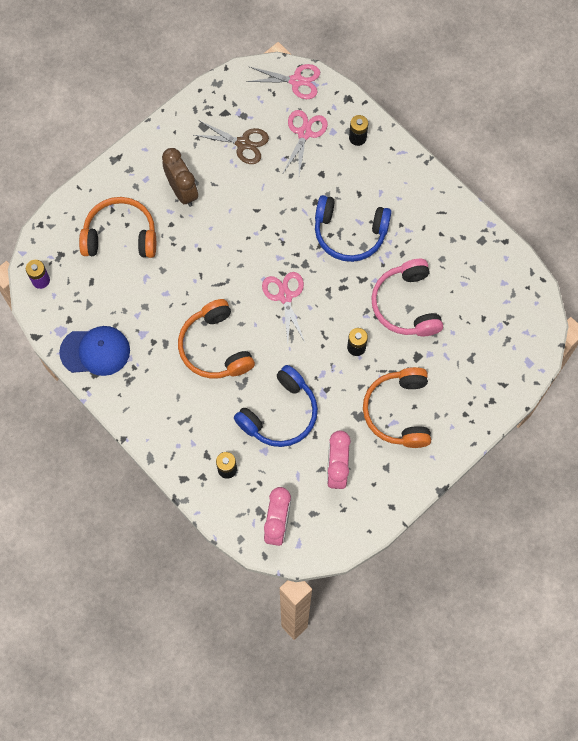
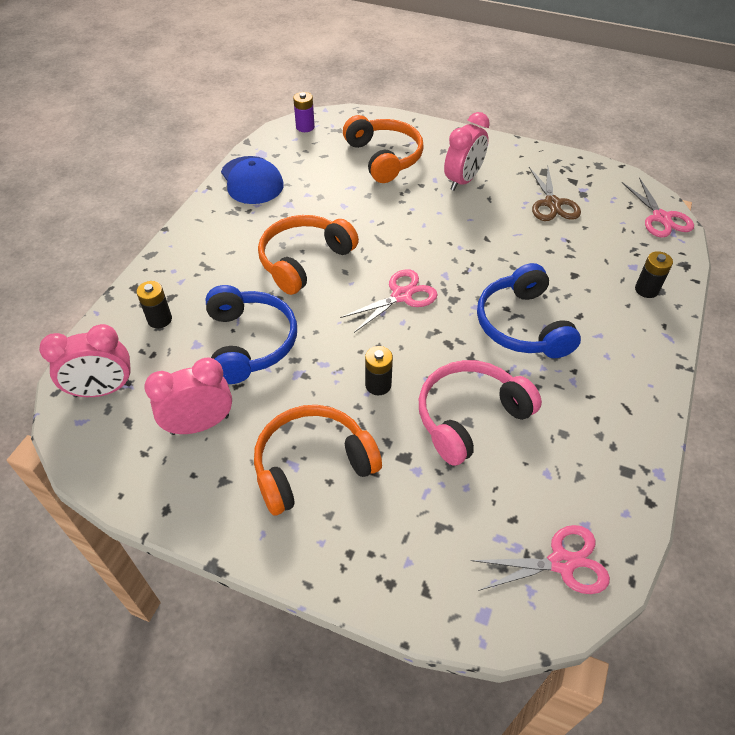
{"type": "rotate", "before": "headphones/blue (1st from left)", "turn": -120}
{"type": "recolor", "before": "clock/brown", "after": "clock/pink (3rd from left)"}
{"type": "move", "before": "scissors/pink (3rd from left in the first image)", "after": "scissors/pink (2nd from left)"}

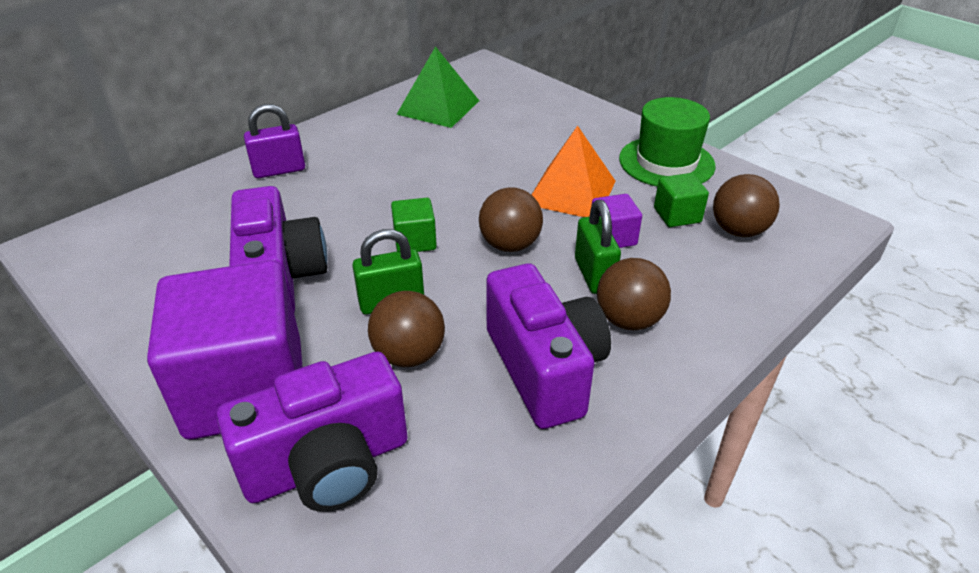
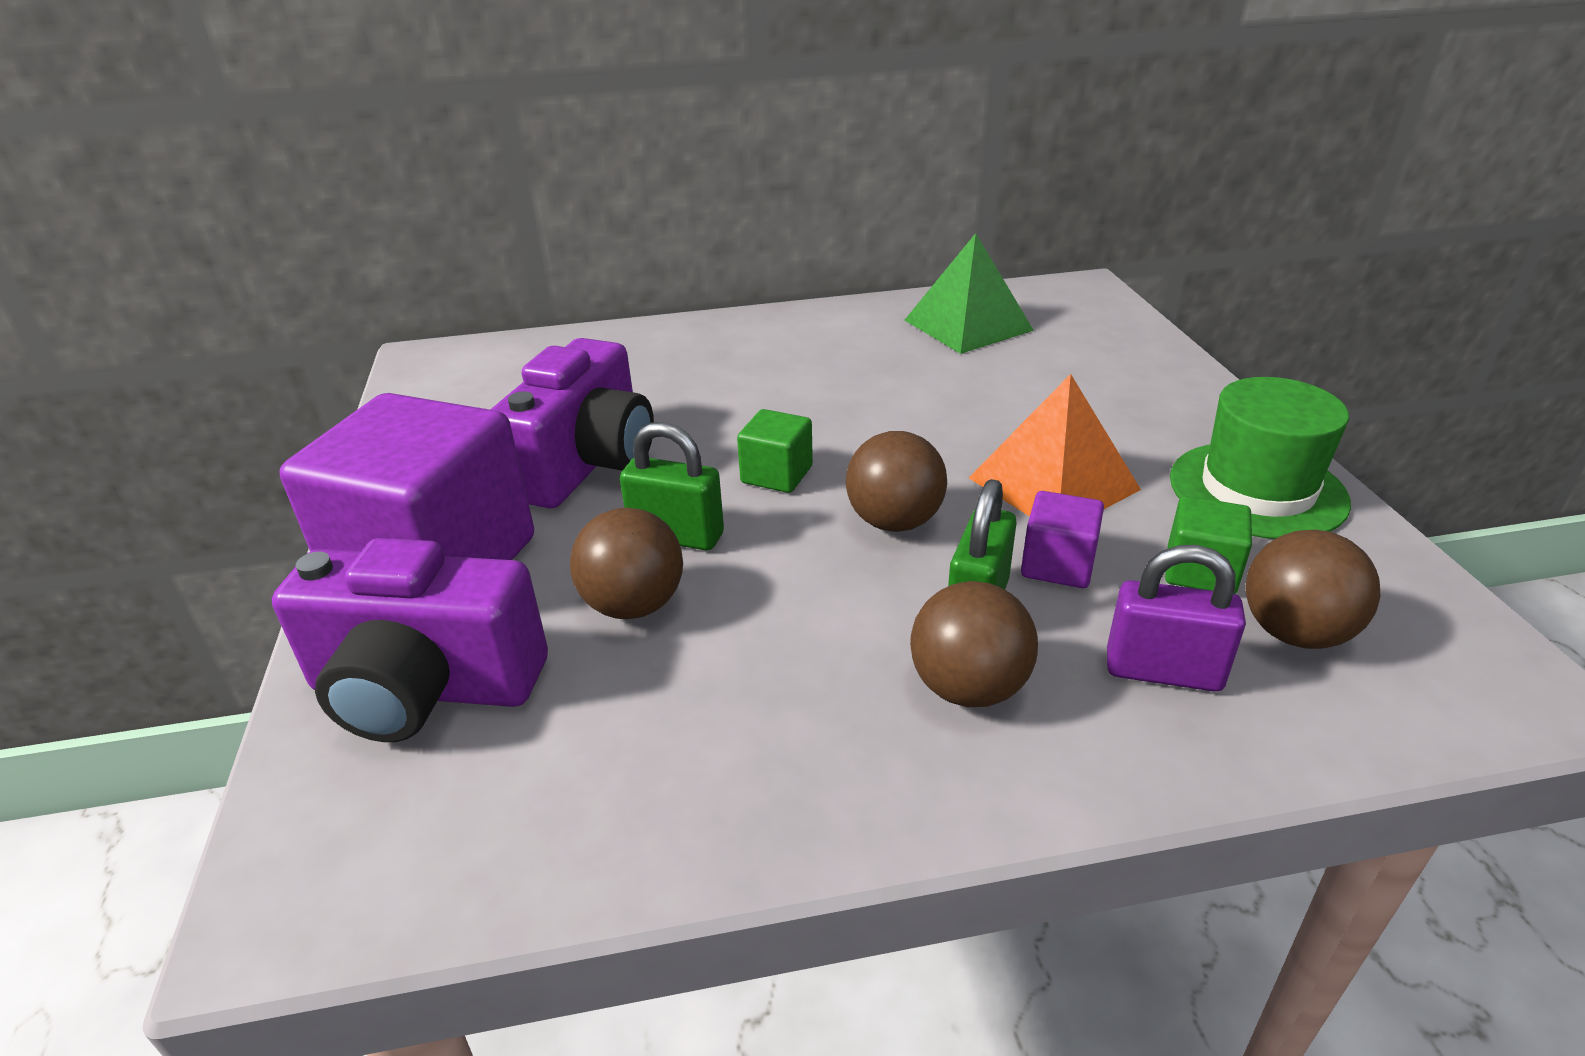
{"type": "move", "before": "padlock/purple"}
{"type": "delete", "before": "camera/purple (3rd from left)"}

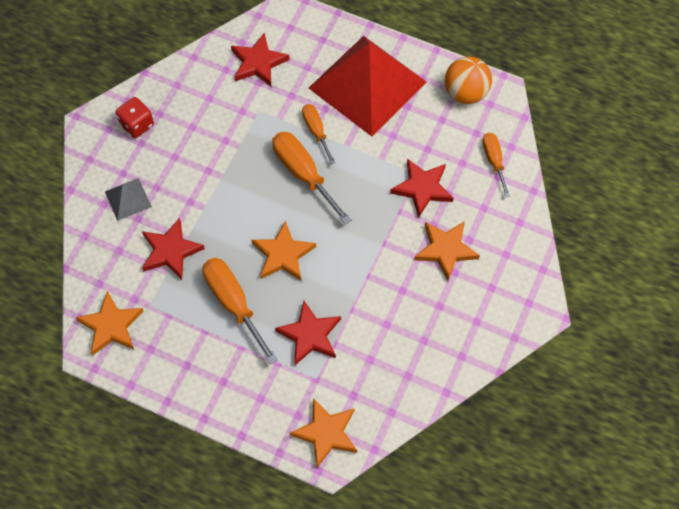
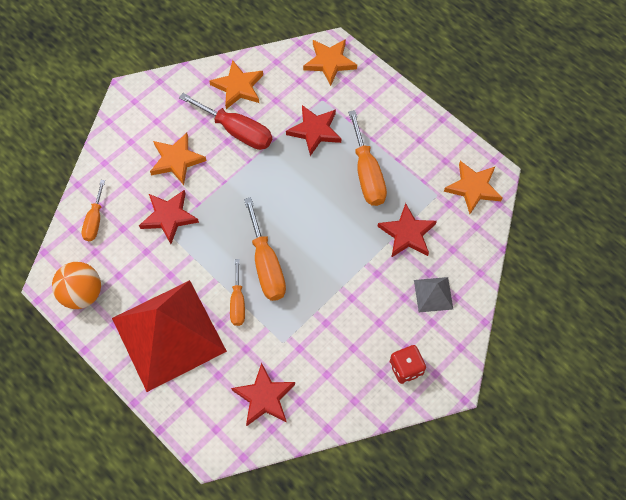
{"type": "insert", "after": "screwdriver/red"}
{"type": "move", "before": "star/orange (2nd from left)"}

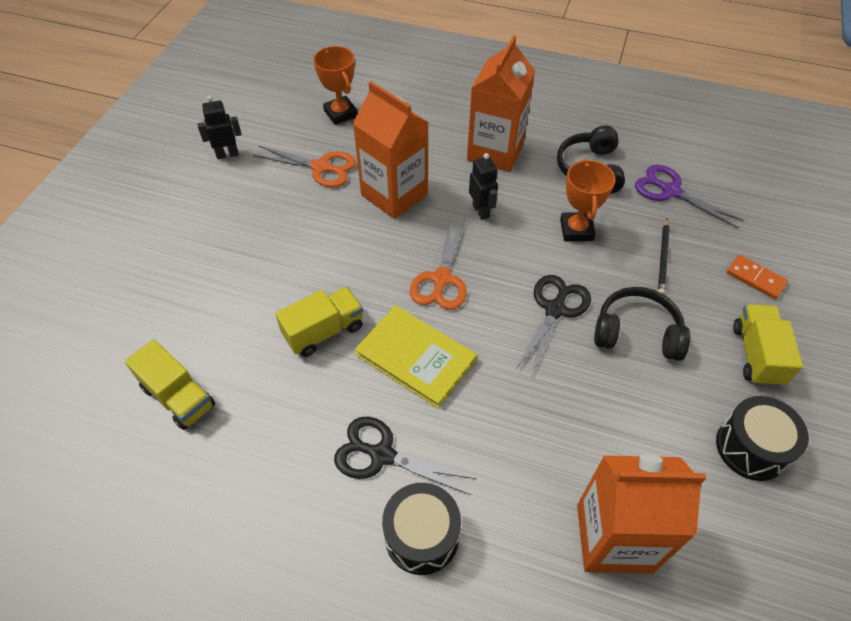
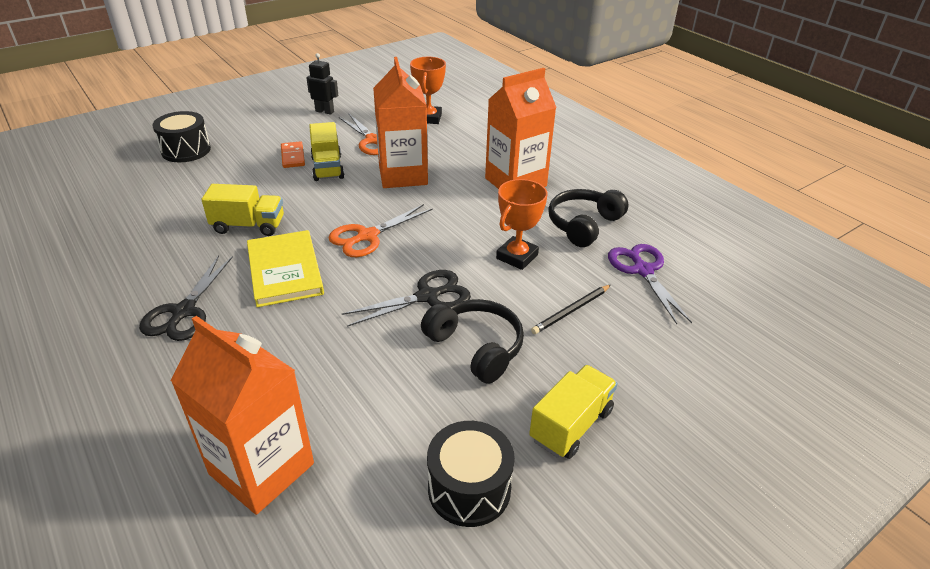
{"type": "rotate", "before": "scissors/black (1st from left)", "turn": -135}
{"type": "move", "before": "drum/black (1st from left)"}
{"type": "move", "before": "domino/orange"}
{"type": "move", "before": "truck/yellow (1st from left in the first image)", "after": "truck/yellow (2nd from left)"}
{"type": "delete", "before": "robot/black (2nd from left)"}

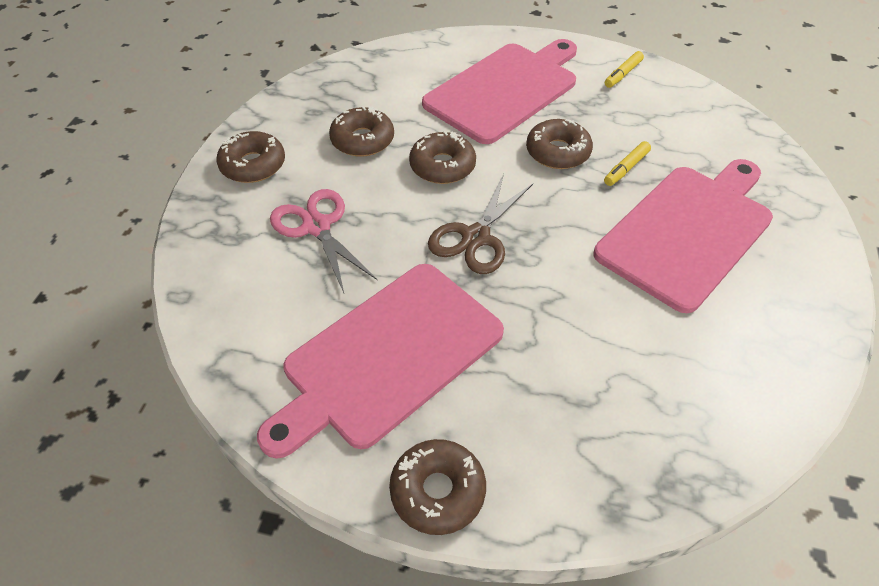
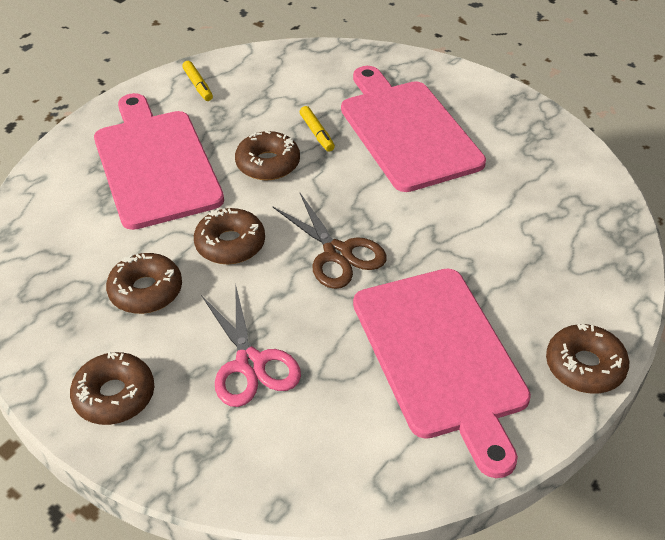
{"type": "rotate", "before": "scissors/pink", "turn": -105}

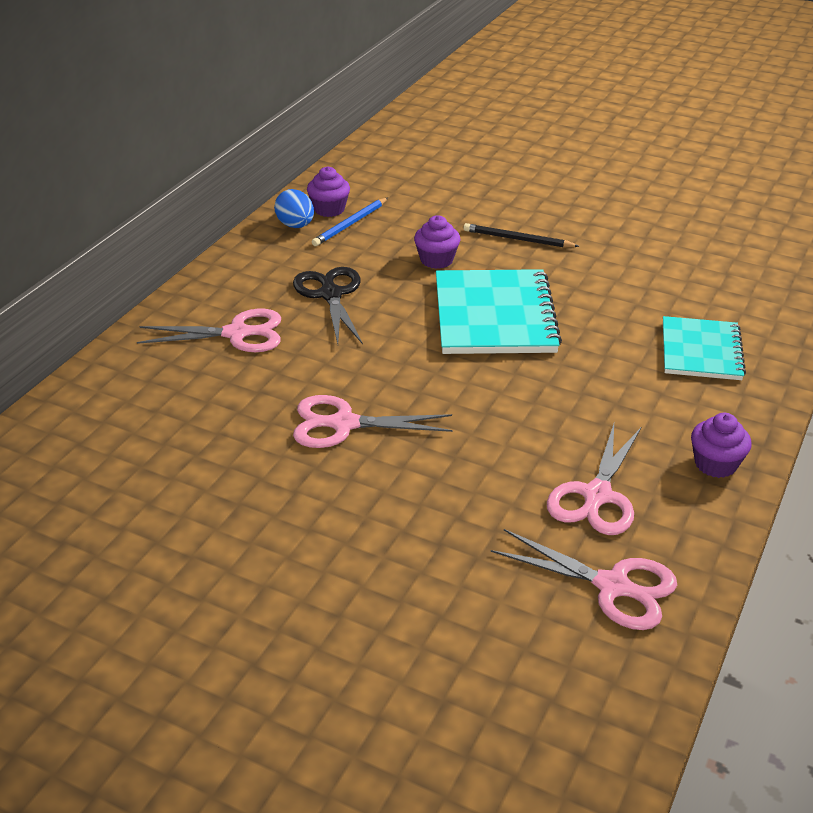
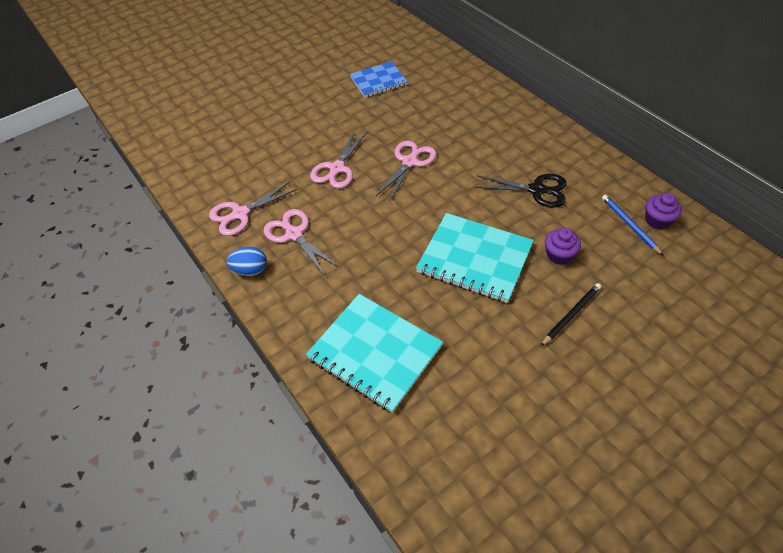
{"type": "move", "before": "egg/blue"}
{"type": "resize", "before": "notebook/turquoise (2nd from left in the first image)", "scale": 1.55}
{"type": "move", "before": "scissors/pink (1st from left in the first image)", "after": "scissors/pink (3rd from left)"}
{"type": "insert", "after": "notebook/blue"}
{"type": "delete", "before": "cupcake/purple (3rd from left)"}

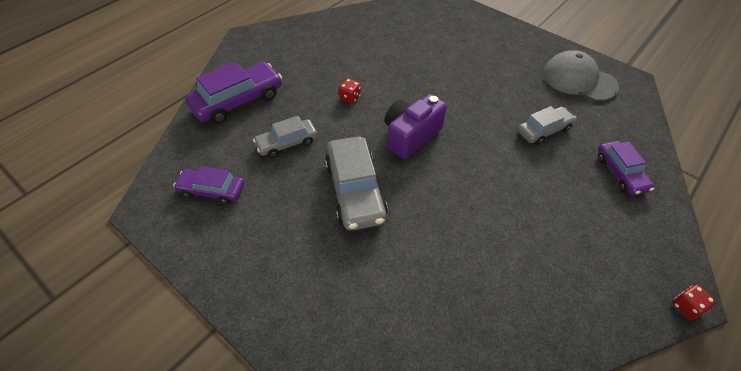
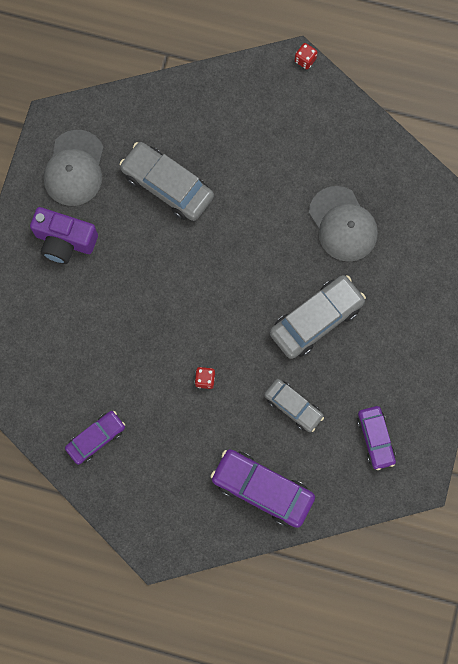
{"type": "move", "before": "camera/purple"}
{"type": "move", "before": "car/purple (3rd from left in the first image)", "after": "car/purple (1st from left)"}
{"type": "resize", "before": "car/grey (3rd from left in the first image)", "scale": 1.63}
{"type": "insert", "after": "cap/grey (2nd from left)"}

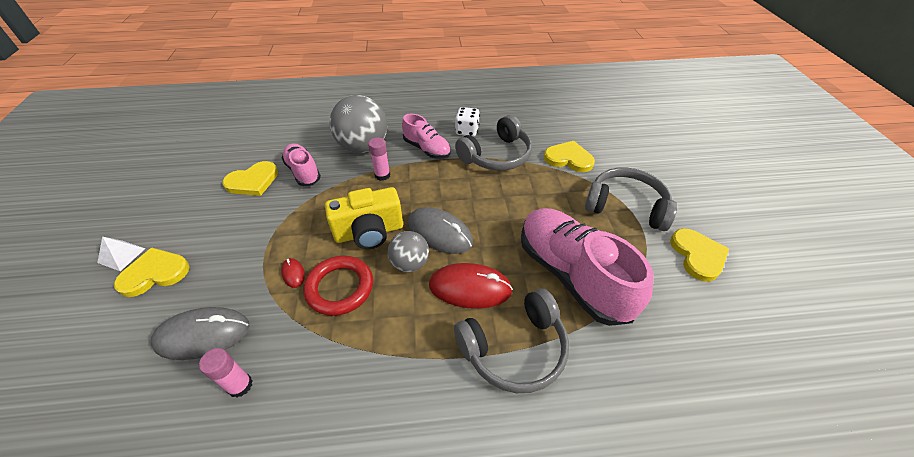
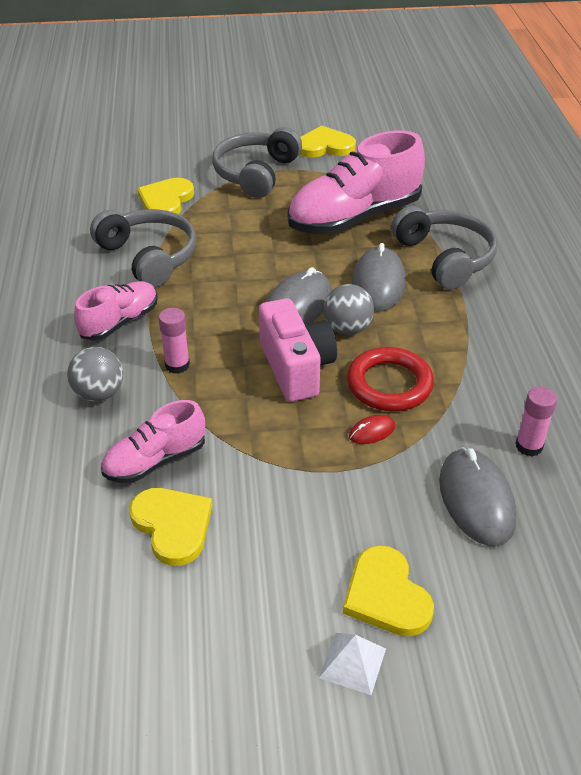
{"type": "resize", "before": "ball/grey (1st from left)", "scale": 0.57}
{"type": "recolor", "before": "camera/yellow", "after": "camera/pink"}
{"type": "recolor", "before": "mouse/red (2nd from left)", "after": "mouse/grey (2nd from left)"}
{"type": "delete", "before": "dice/white"}

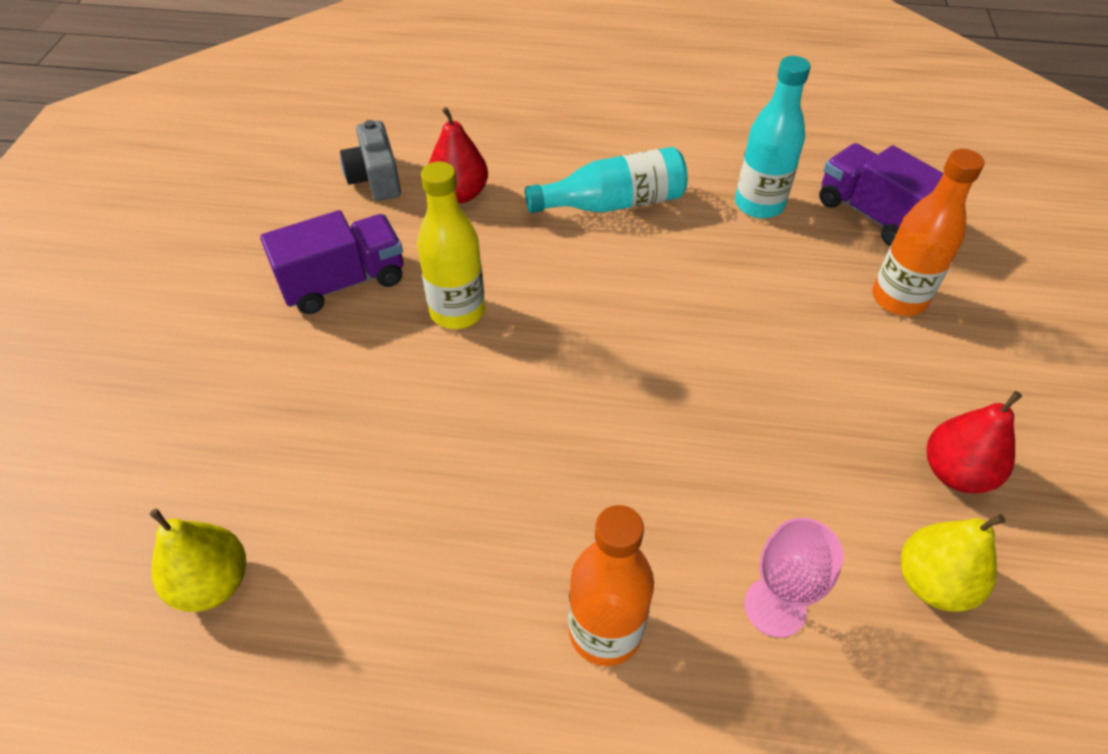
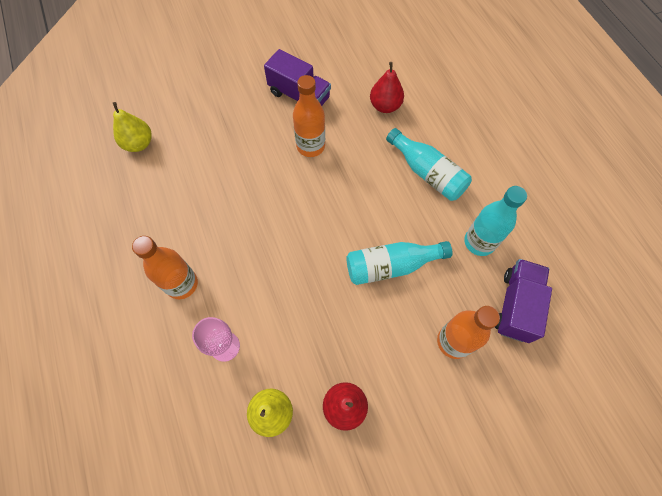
{"type": "recolor", "before": "bottle/yellow", "after": "bottle/orange (2nd from left)"}
{"type": "insert", "after": "bottle/turquoise (1st from left)"}
{"type": "delete", "before": "camera/grey"}

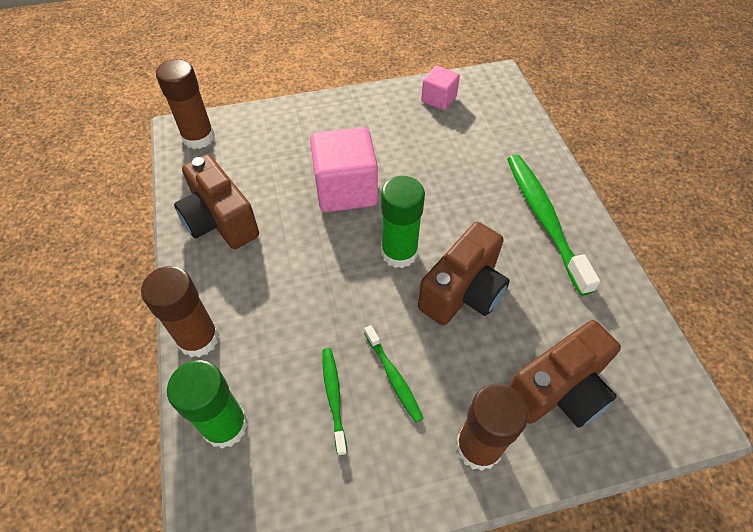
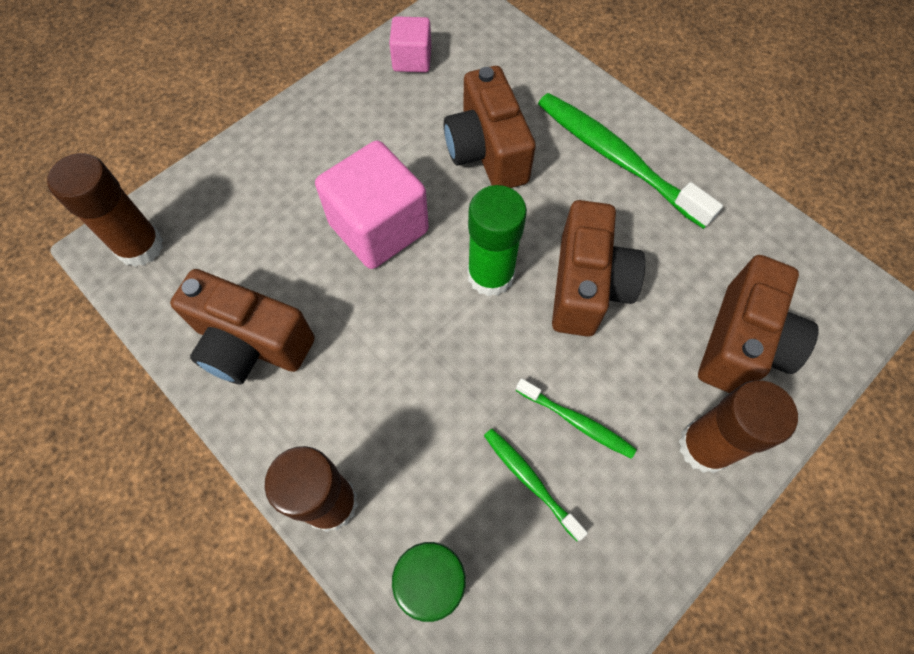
{"type": "insert", "after": "camera/brown (2nd from left)"}

